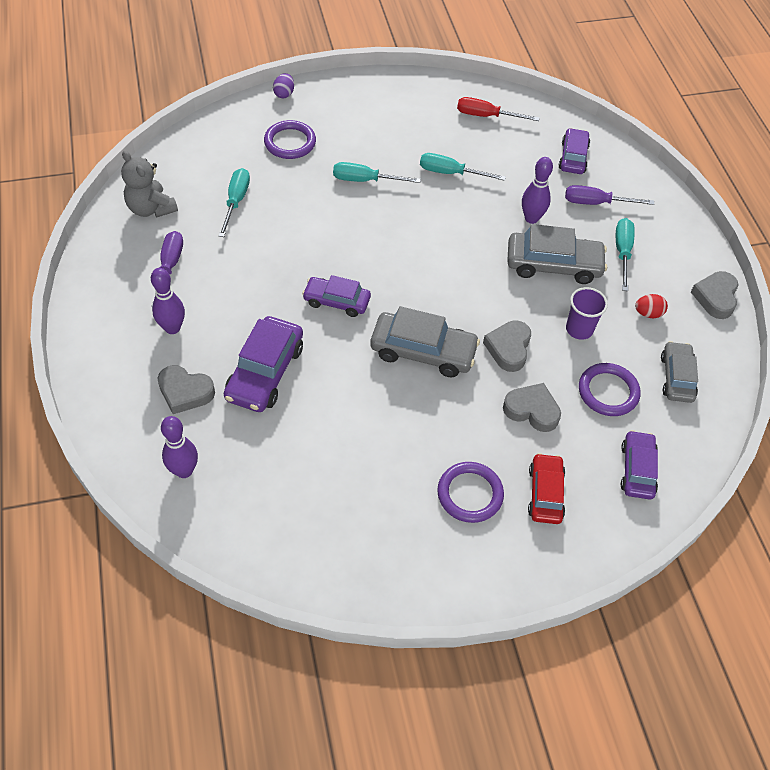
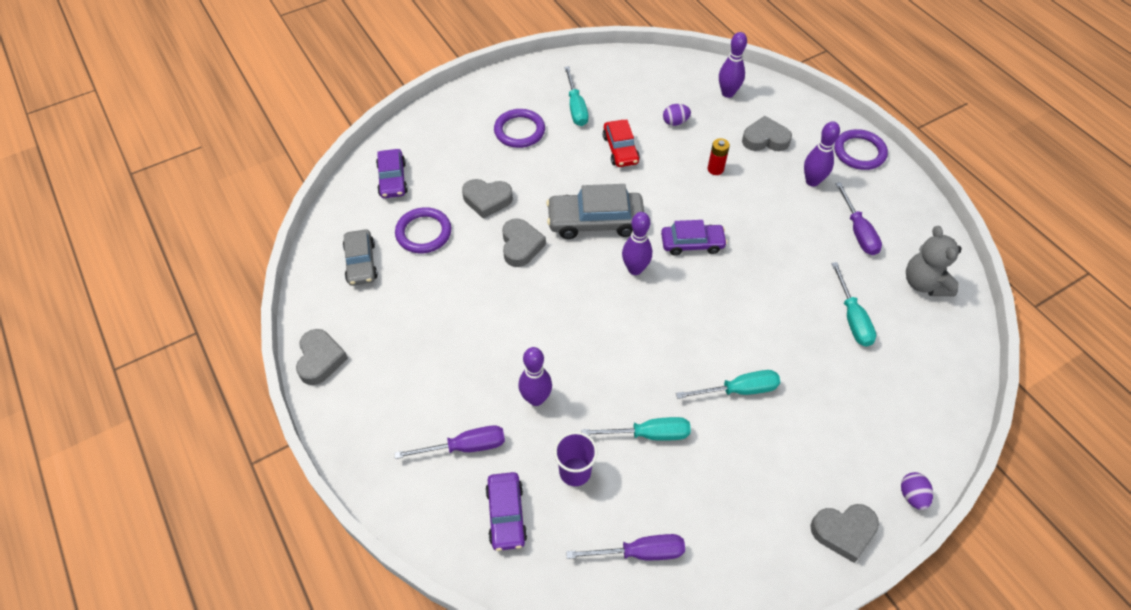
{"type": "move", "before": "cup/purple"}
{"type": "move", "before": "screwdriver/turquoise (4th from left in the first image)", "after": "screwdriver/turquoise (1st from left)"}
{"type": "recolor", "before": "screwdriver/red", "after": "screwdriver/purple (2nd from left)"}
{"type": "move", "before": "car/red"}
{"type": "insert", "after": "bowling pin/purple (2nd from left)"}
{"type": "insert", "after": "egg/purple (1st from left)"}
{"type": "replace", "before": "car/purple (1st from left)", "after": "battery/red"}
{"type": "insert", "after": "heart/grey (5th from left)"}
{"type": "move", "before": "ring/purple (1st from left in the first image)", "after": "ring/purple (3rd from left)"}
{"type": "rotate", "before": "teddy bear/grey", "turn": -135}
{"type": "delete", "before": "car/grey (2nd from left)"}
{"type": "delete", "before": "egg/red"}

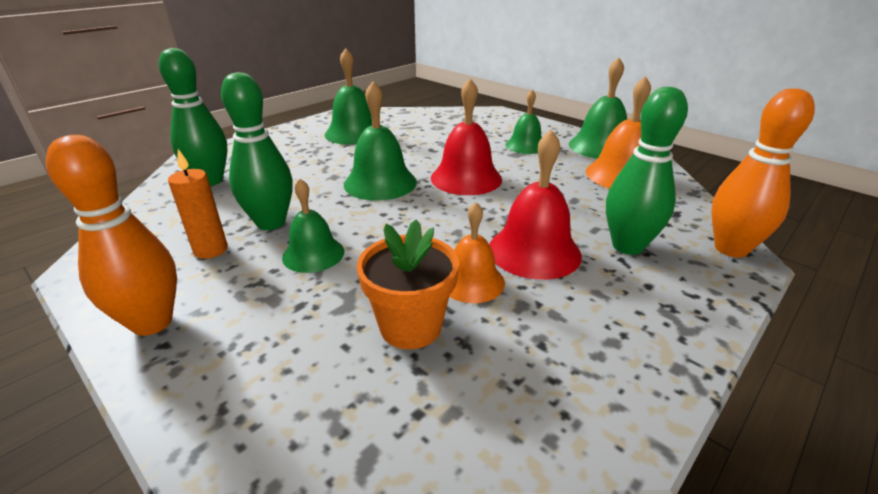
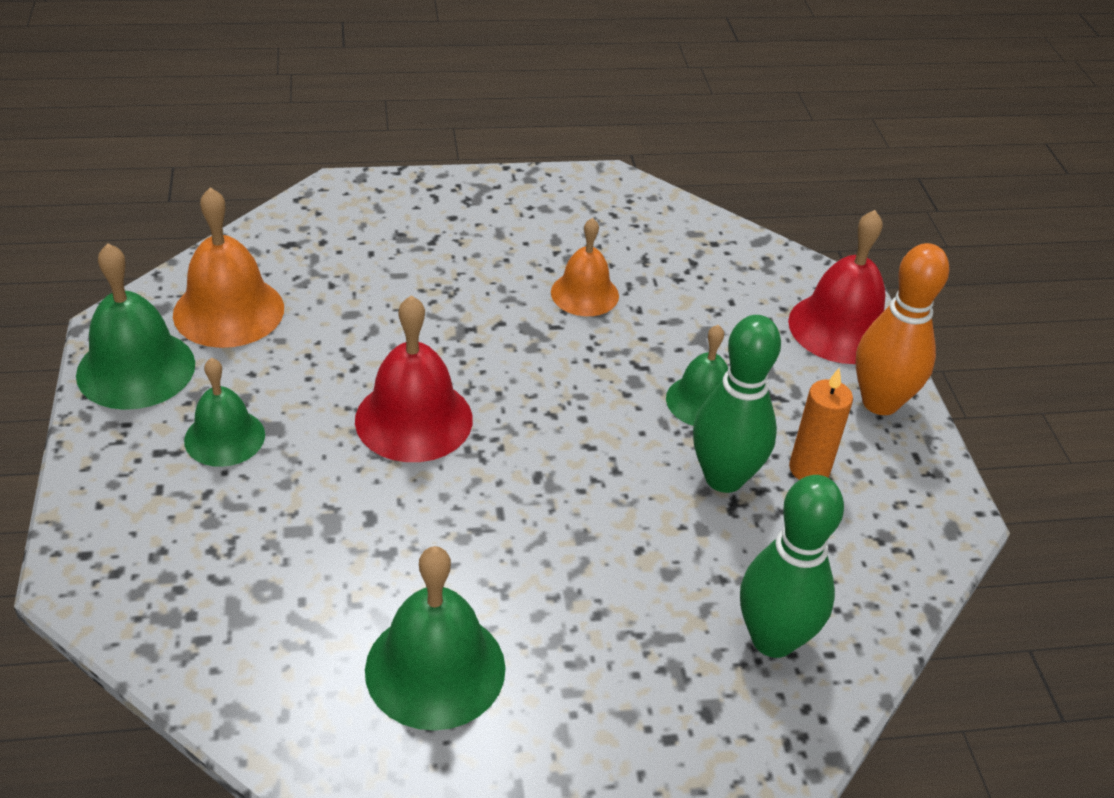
{"type": "move", "before": "bell/red (2nd from left)"}
{"type": "delete", "before": "bell/green (3rd from left)"}
{"type": "delete", "before": "flower pot/orange"}
{"type": "delete", "before": "bowling pin/green (3rd from left)"}
{"type": "delete", "before": "bowling pin/orange (2nd from left)"}

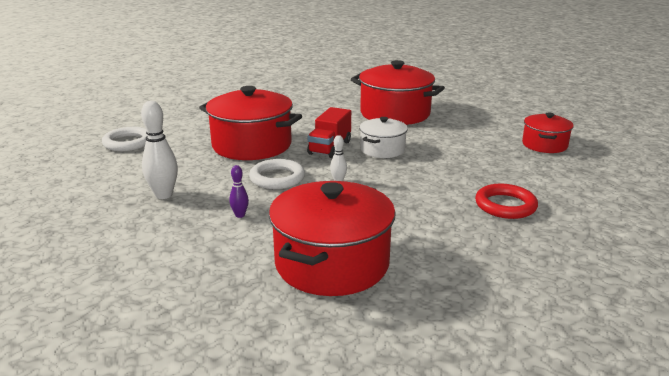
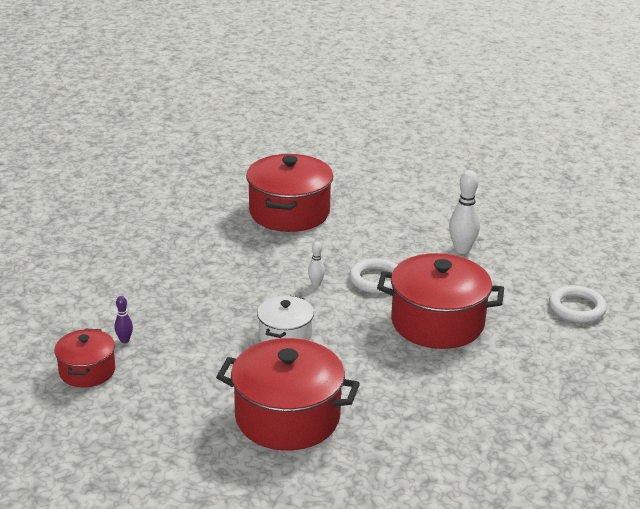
{"type": "move", "before": "bowling pin/purple"}
{"type": "delete", "before": "truck/red"}
{"type": "delete", "before": "ring/red"}

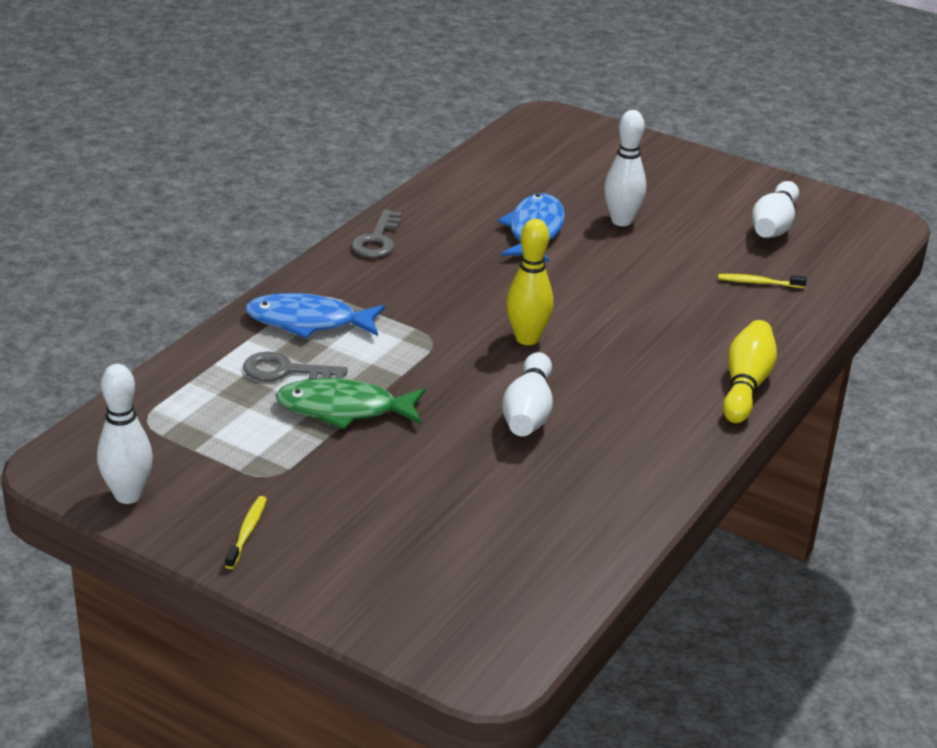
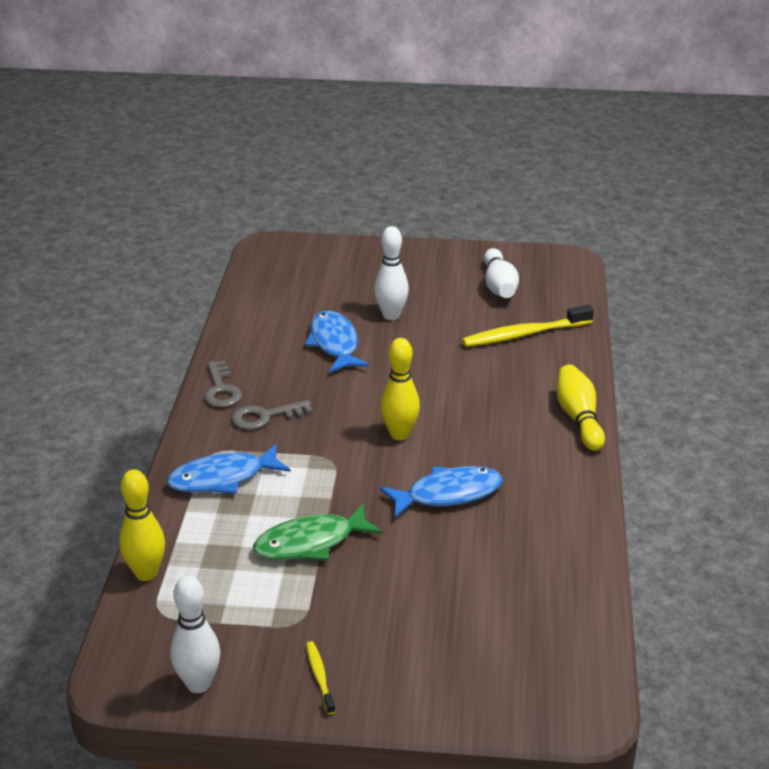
{"type": "insert", "after": "bowling pin/yellow (1st from left)"}
{"type": "move", "before": "key/grey (1st from left in the first image)", "after": "key/grey (2nd from left)"}
{"type": "replace", "before": "bowling pin/white (2nd from left)", "after": "fish/blue (3rd from left)"}
{"type": "resize", "before": "toothbrush/yellow (2nd from left)", "scale": 2.01}

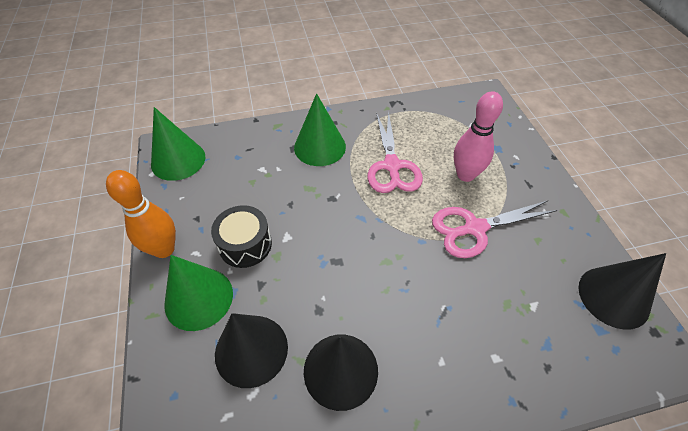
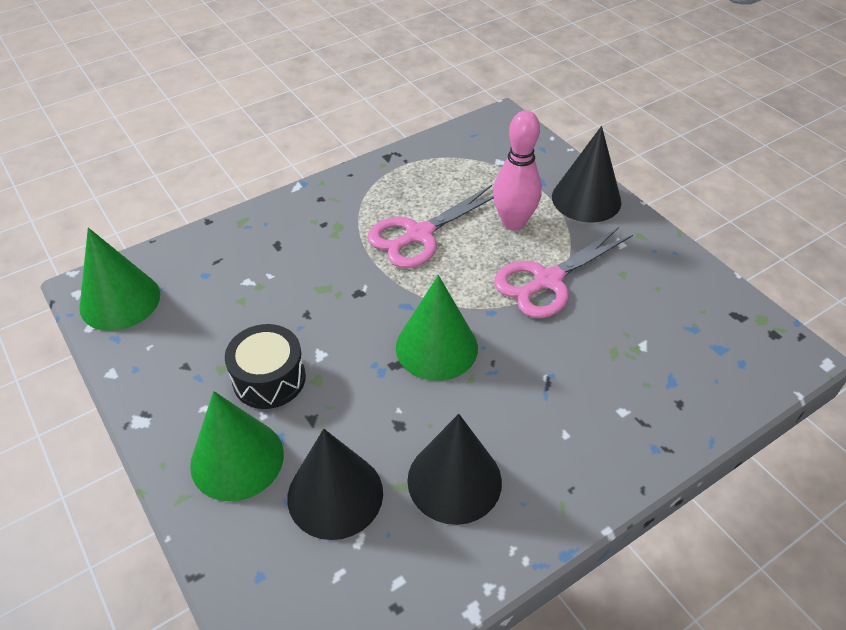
{"type": "rotate", "before": "scissors/pink (1st from left)", "turn": 75}
{"type": "move", "before": "cone/green (3rd from left)"}
{"type": "move", "before": "cone/black (3rd from left)"}
{"type": "delete", "before": "bowling pin/orange"}

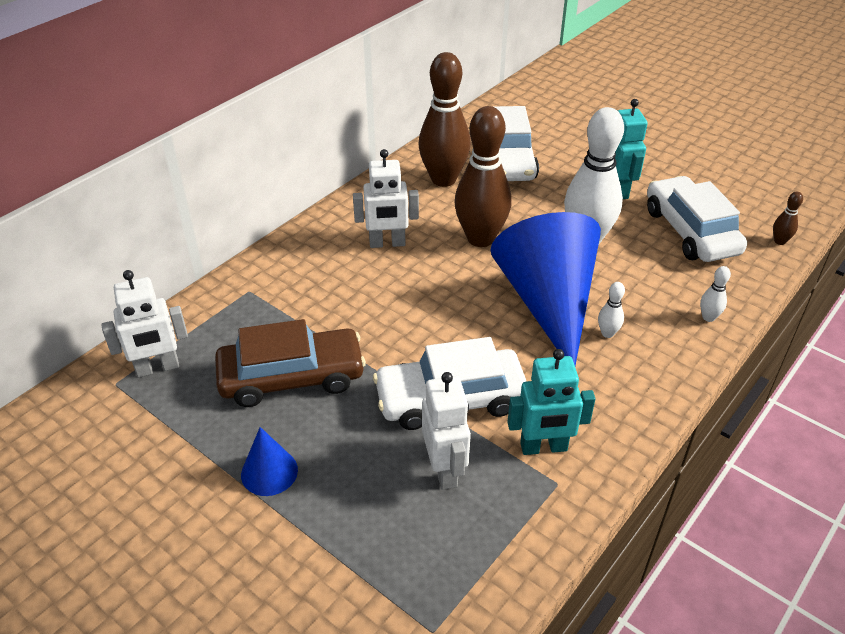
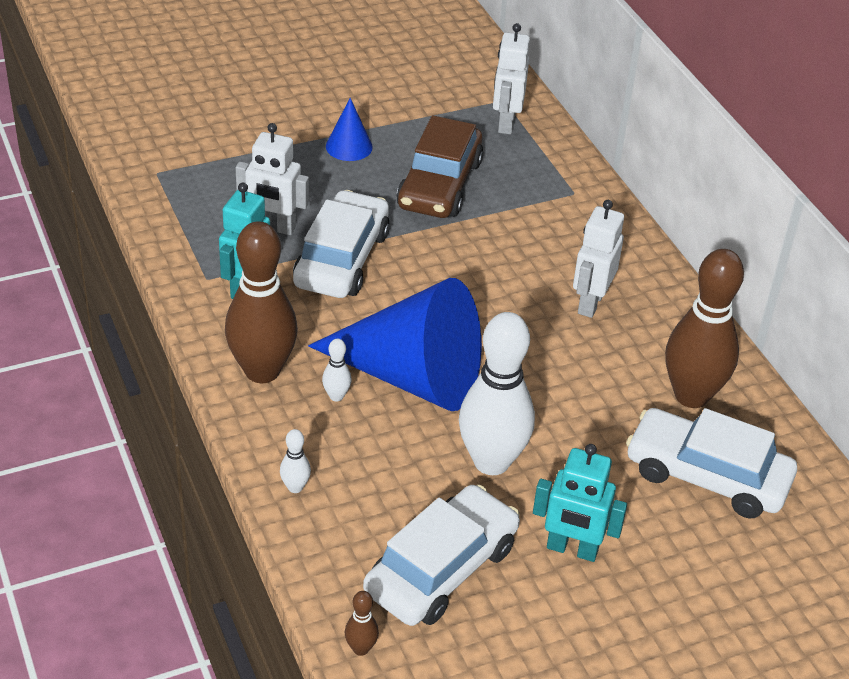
{"type": "move", "before": "bowling pin/brown (2nd from left in the first image)", "after": "bowling pin/brown (1st from left)"}
{"type": "rotate", "before": "car/white (3rd from left in the first image)", "turn": -60}

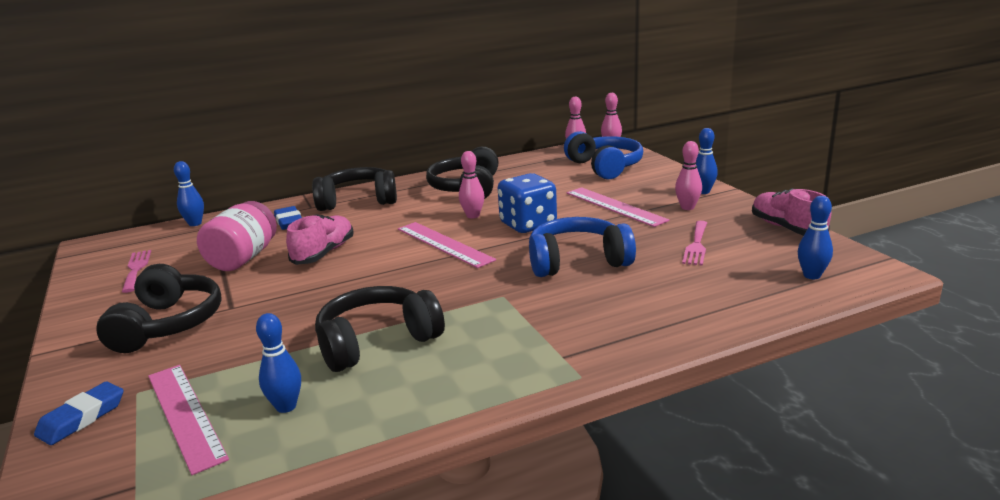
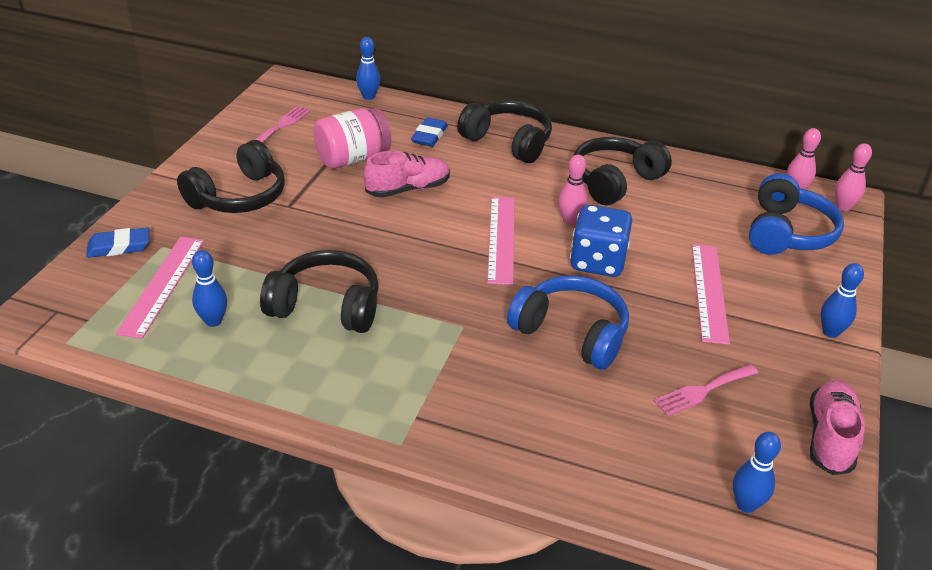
{"type": "delete", "before": "bowling pin/pink (4th from left)"}

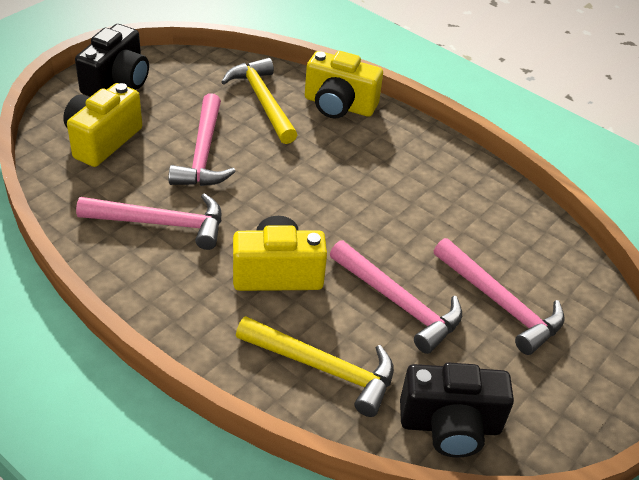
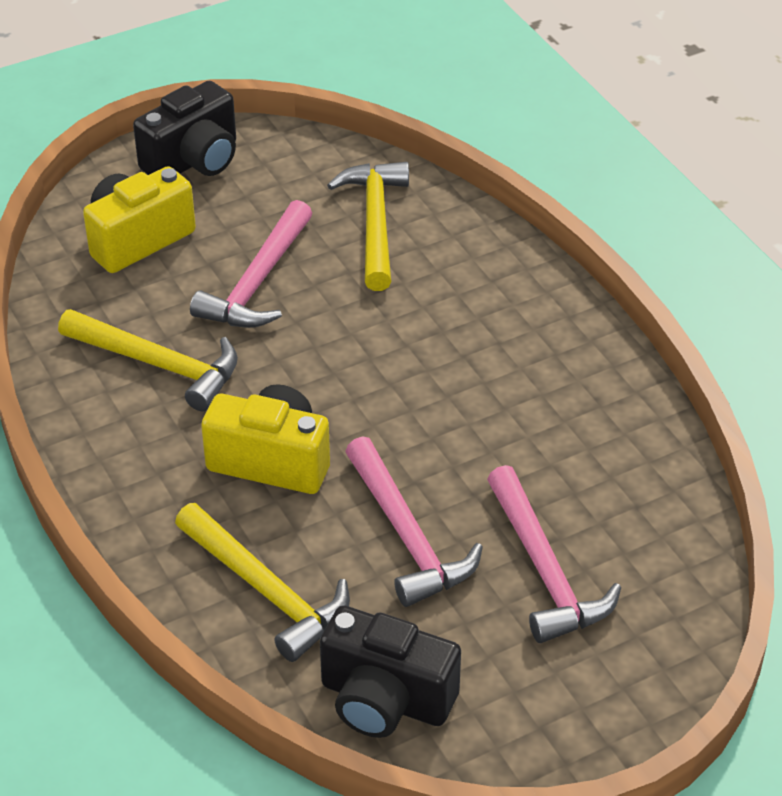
{"type": "recolor", "before": "hammer/pink (1st from left)", "after": "hammer/yellow (1st from left)"}
{"type": "delete", "before": "camera/yellow (3rd from left)"}

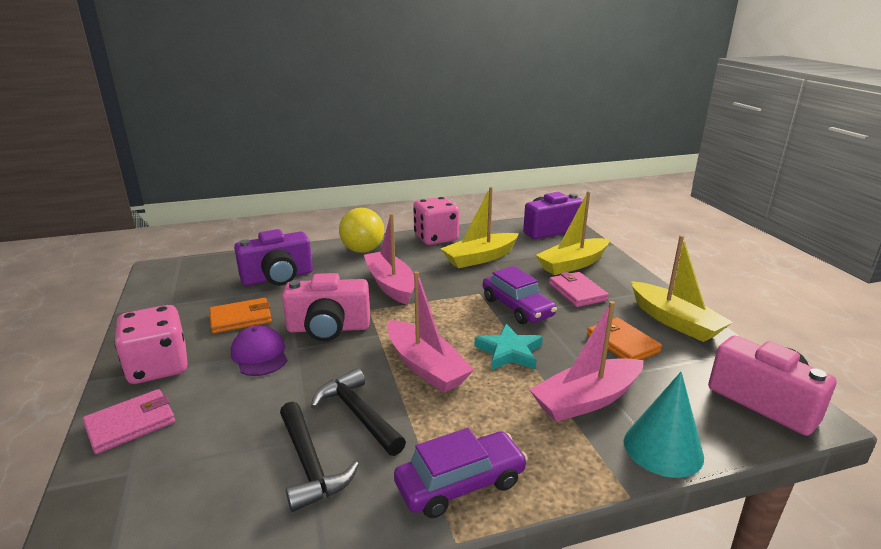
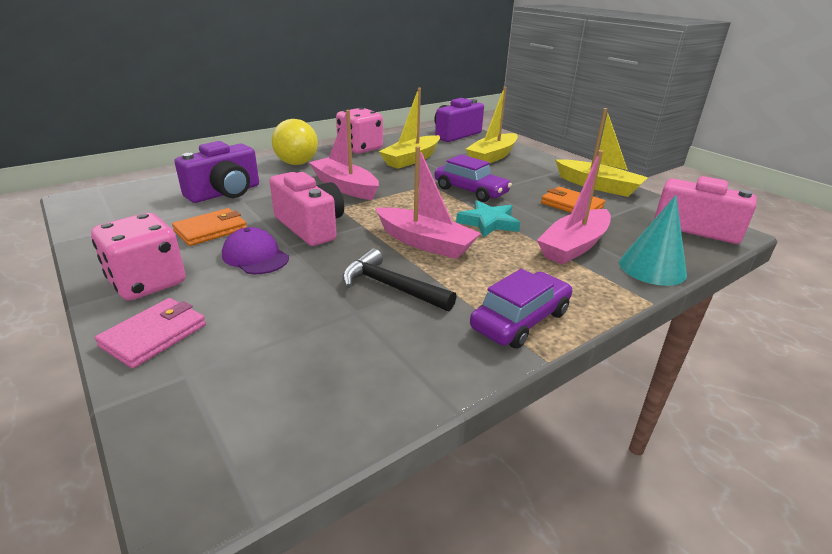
{"type": "rotate", "before": "camera/pink (1st from left)", "turn": -105}
{"type": "delete", "before": "hammer/black (1st from left)"}
{"type": "delete", "before": "wallet/pink (2nd from left)"}

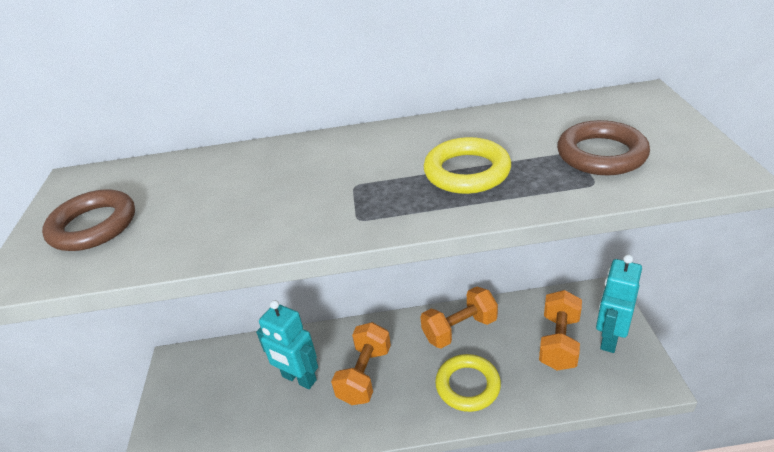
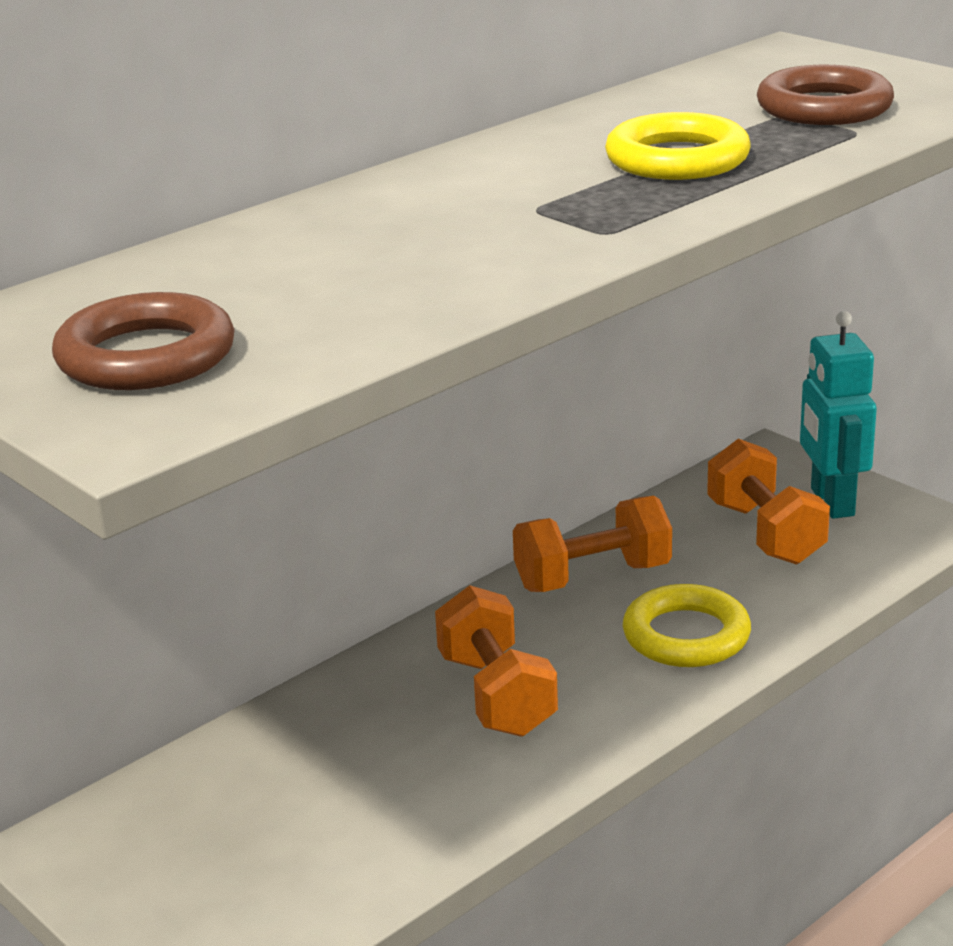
{"type": "rotate", "before": "dumbbell/orange (2nd from left)", "turn": 45}
{"type": "delete", "before": "robot/turquoise (1st from left)"}

